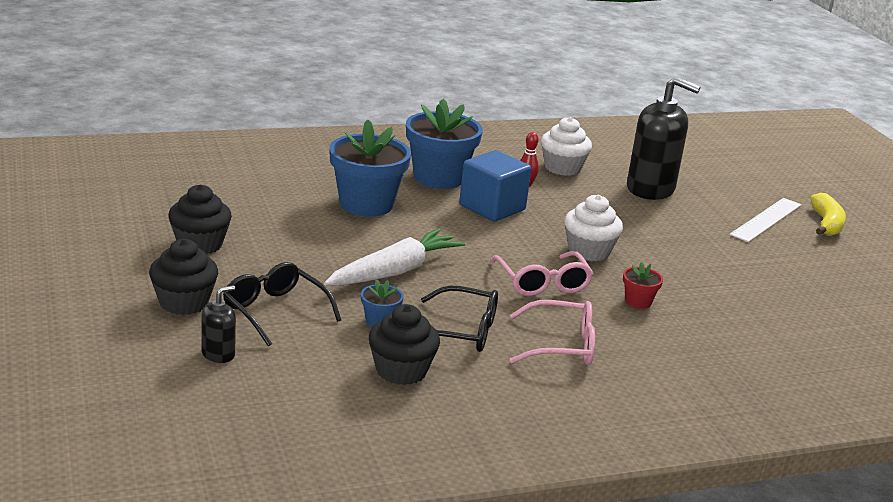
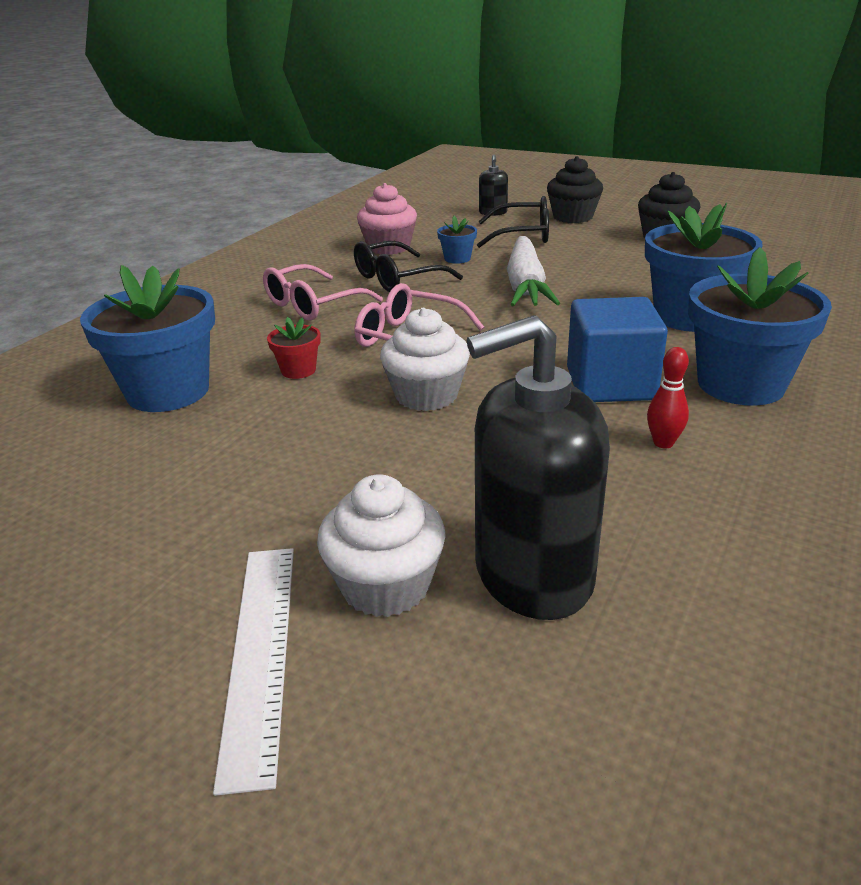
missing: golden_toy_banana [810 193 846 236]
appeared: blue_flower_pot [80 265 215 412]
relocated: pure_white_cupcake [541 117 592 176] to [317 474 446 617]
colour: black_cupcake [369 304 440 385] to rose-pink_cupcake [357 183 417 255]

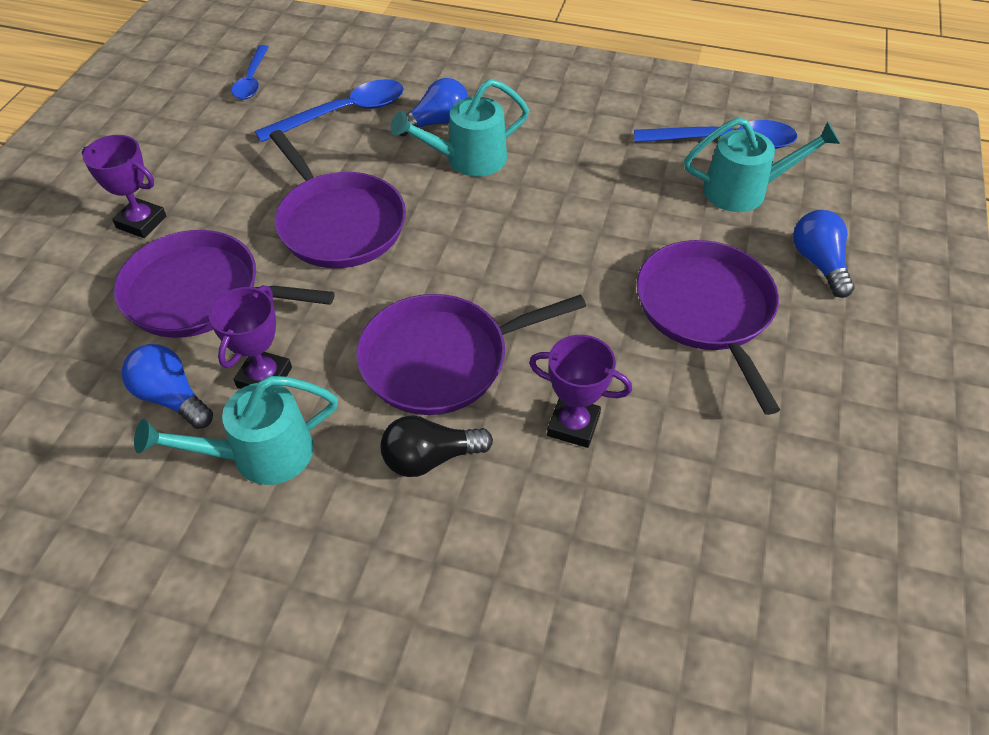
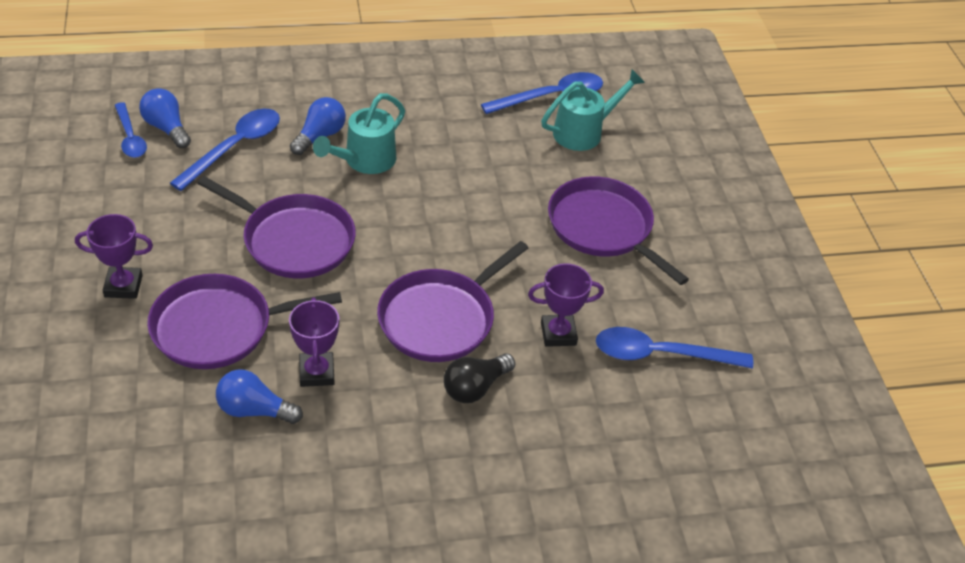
missing: aqua_sprinkling_can [134 376 338 485]
appeared: blue_tablespoon [596 327 753 369]
relocated: blue_light_bulb [793 210 855 298] to [139 88 191 148]

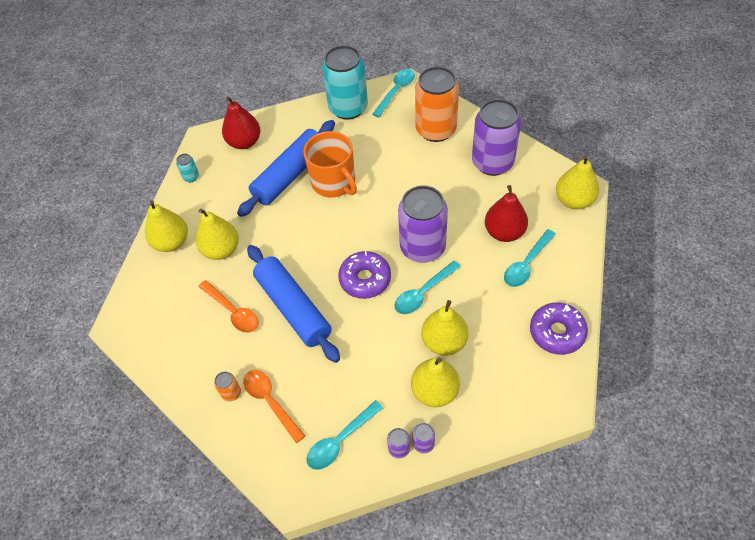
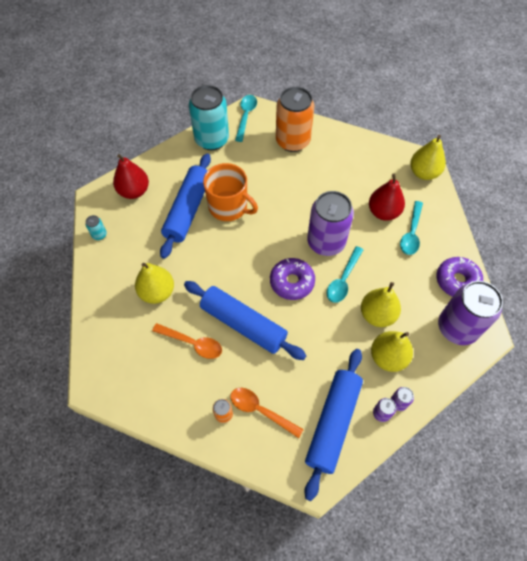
missing: golden_pear_fruit [145 201 188 252]
relocated: purple_tin [472 99 521 176] to [438 281 503 345]
exchanged: aqua_tablespoon [306 400 383 470] to blue_rolling_pin [305 349 363 501]

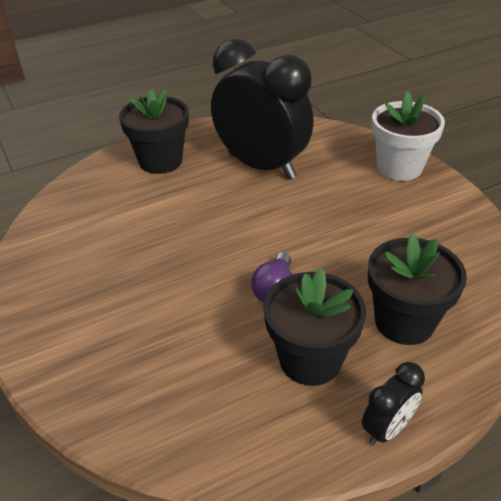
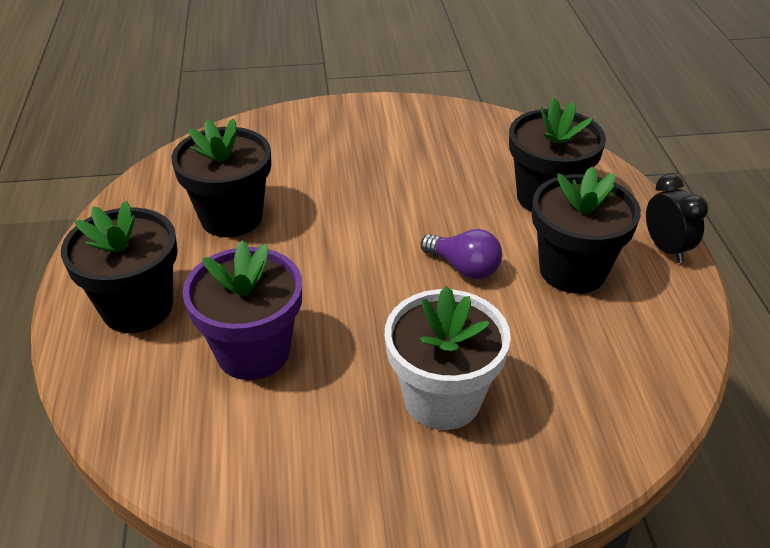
appeared: purple_flower_pot [183 240 302 380]
relocated: pure_white_flower_pot [372 91 445 181] to [385 286 511 430]
exchanged: black_alarm_clock [211 39 314 179] to black_flower_pot [171 119 271 237]

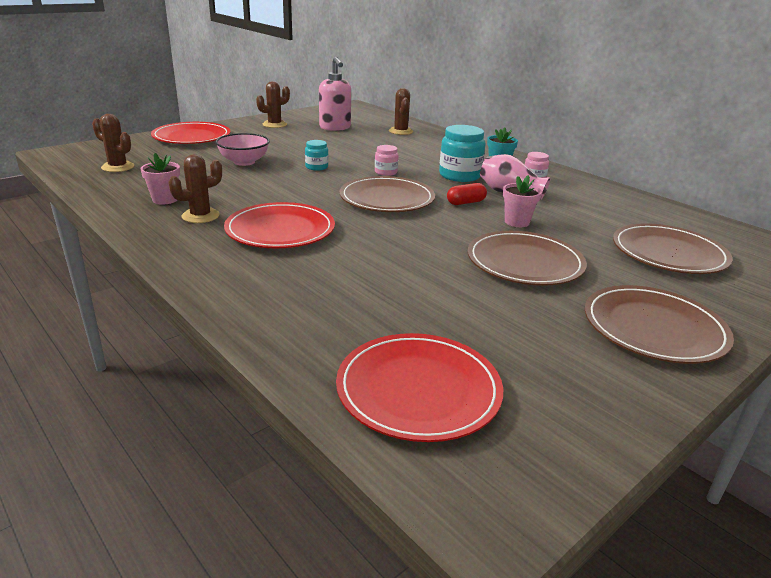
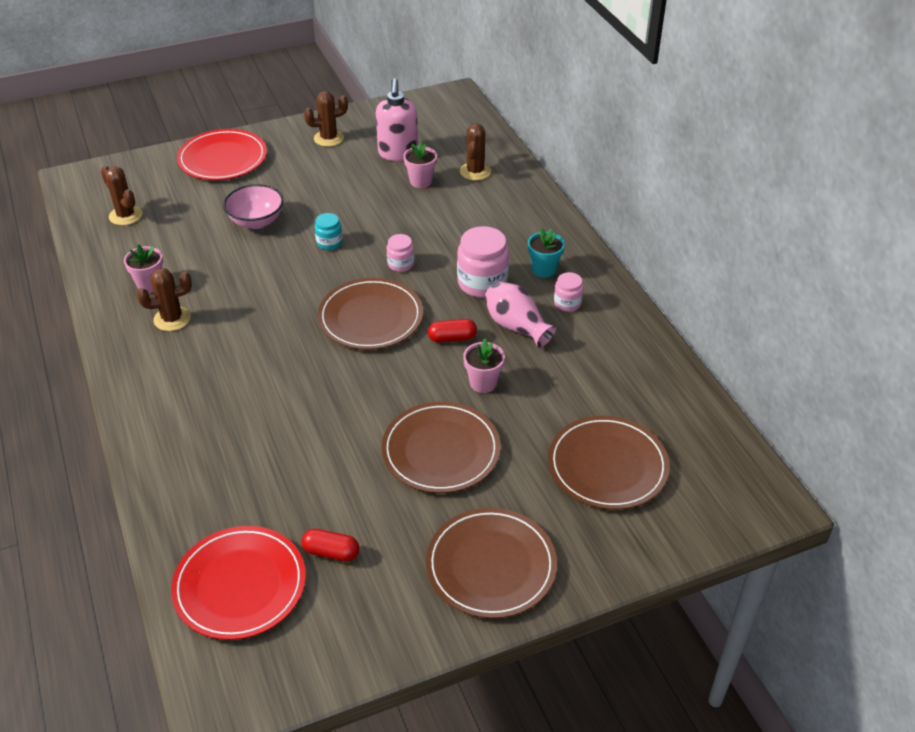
missing: crimson_flat_dish [224 202 335 248]
appeared: crimson_pill [301 529 360 562]; rose-pink_flower_pot [403 141 437 188]
colour: aqua_preserve_jar [439 125 486 182] to rose-pink_preserve_jar [457 226 509 298]

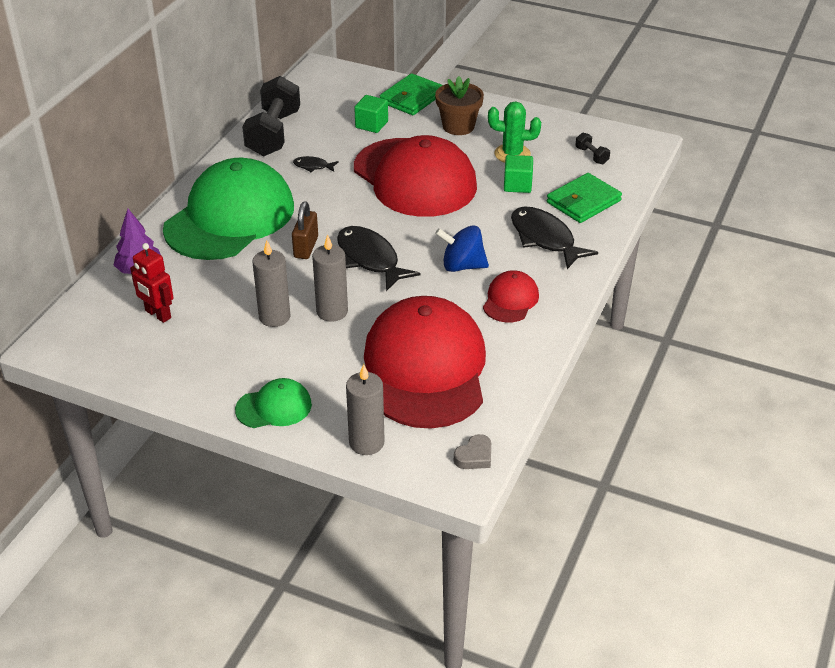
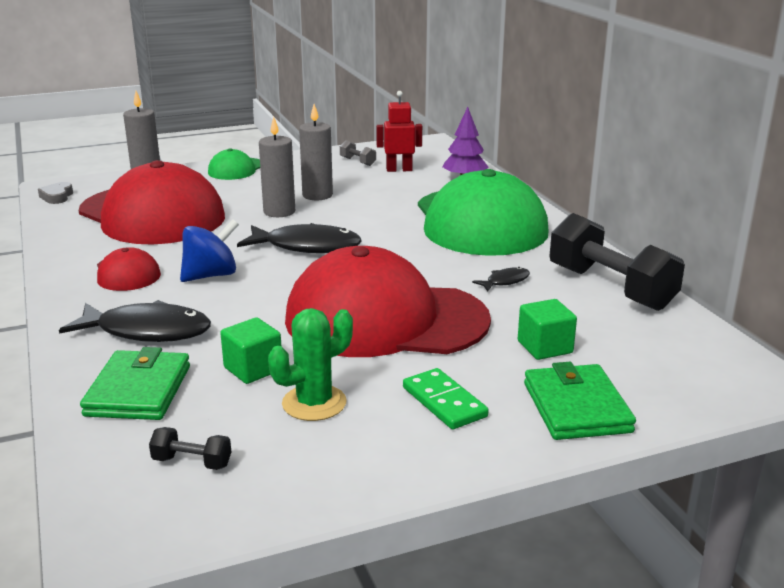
missing: brown_padlock [292 201 318 259]
appeared: ash-grey_dumbbell [340 140 376 166]
exchanged: brown_flower_pot [435 76 484 135] to leaf-green_domino_piece [403 368 489 430]

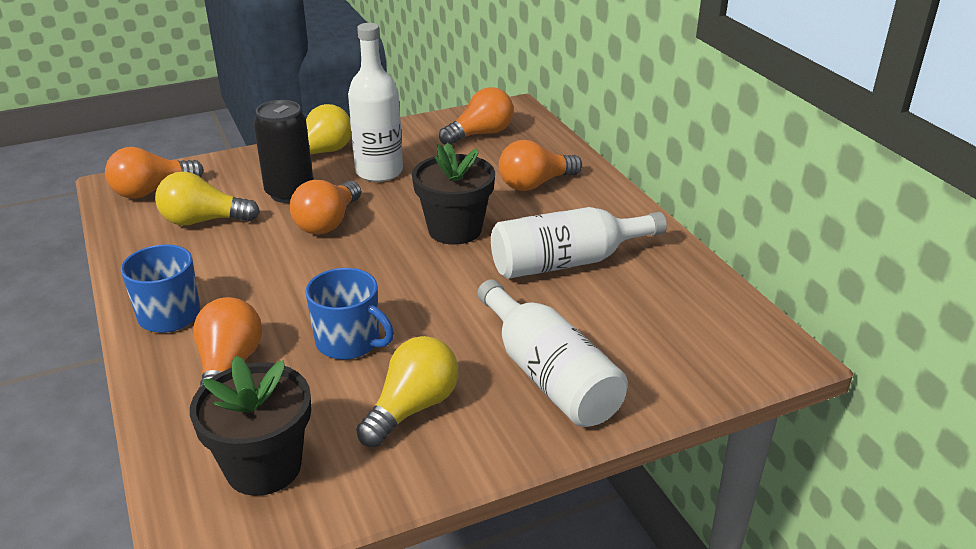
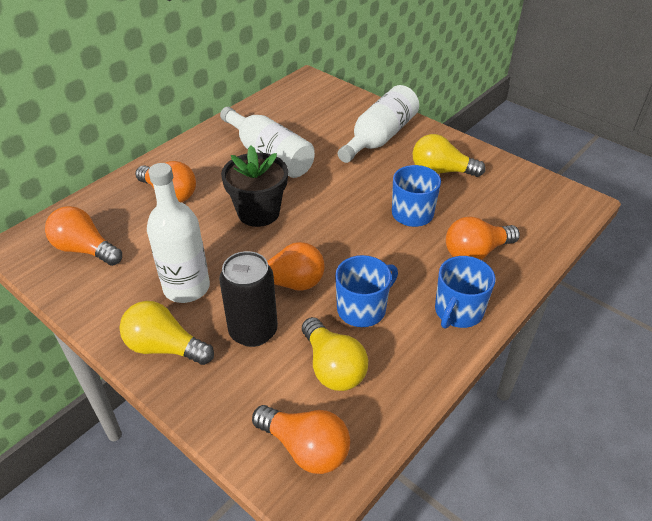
missing: black_flower_pot [190 356 311 496]
appeared: blue_mug [335 255 398 327]

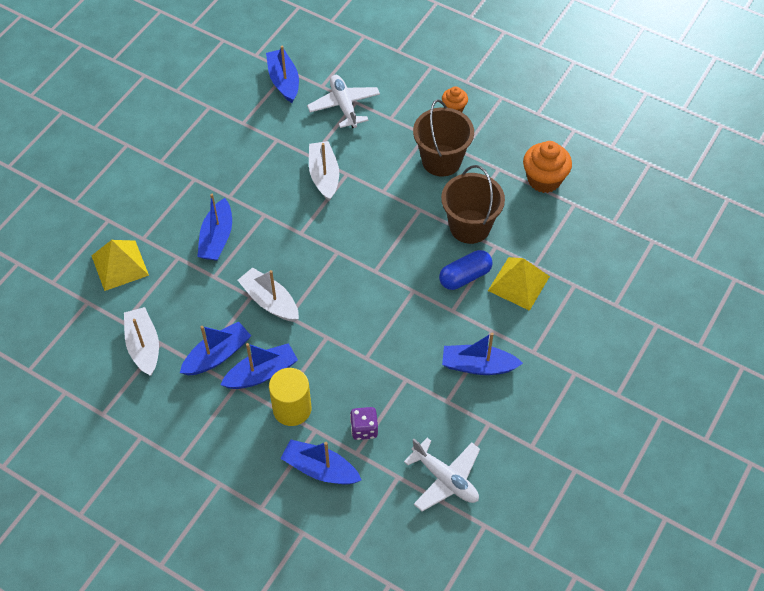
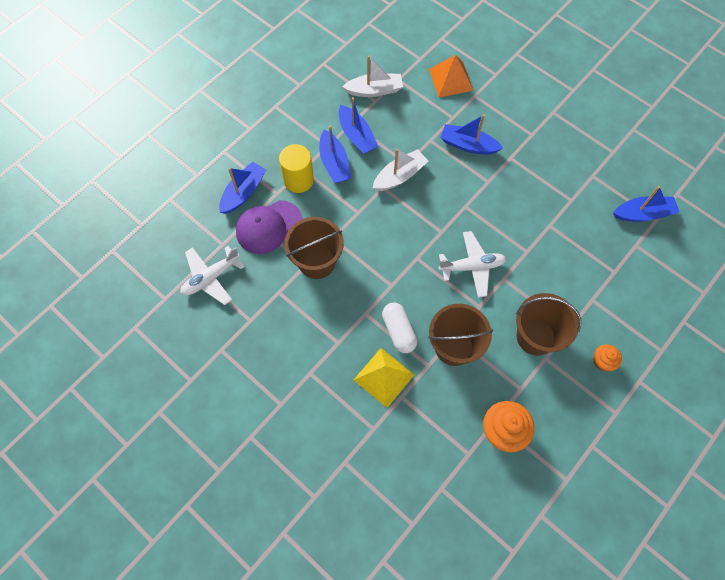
missing: pure_white_boat [309 141 339 201]; blue_boat [442 333 523 375]
appeared: brown_bucket [284 217 344 279]
relocated: pure_white_aeroplane [307 75 380 128] to [438 231 506 298]
exchanged: purple_dice [350 407 378 440] to purple_peaked_cap [236 200 303 254]
colour: golden_pyramid_shape [92 240 149 291] to bright_orange_pyramid_shape [429 55 474 98]; blue_pill [439 250 493 290] to pure_white_pill [382 303 417 353]

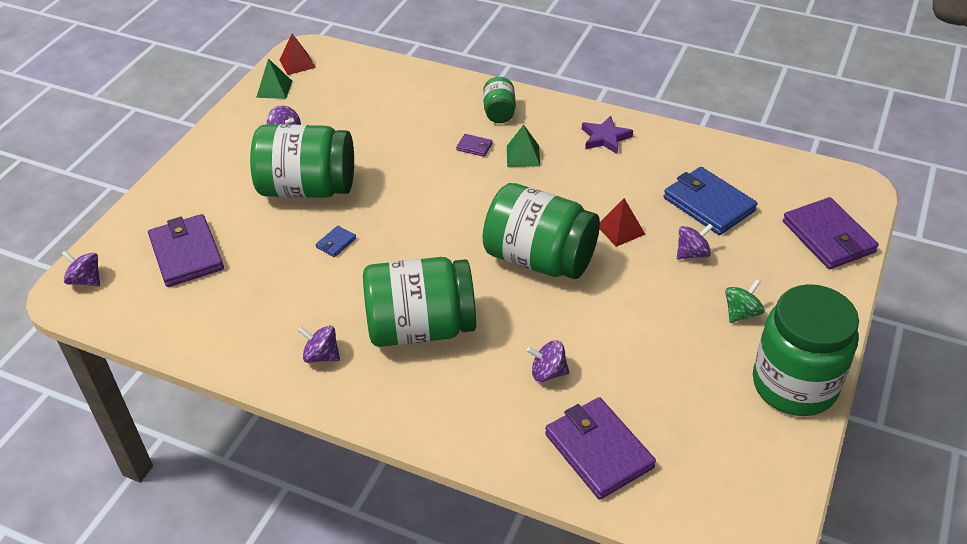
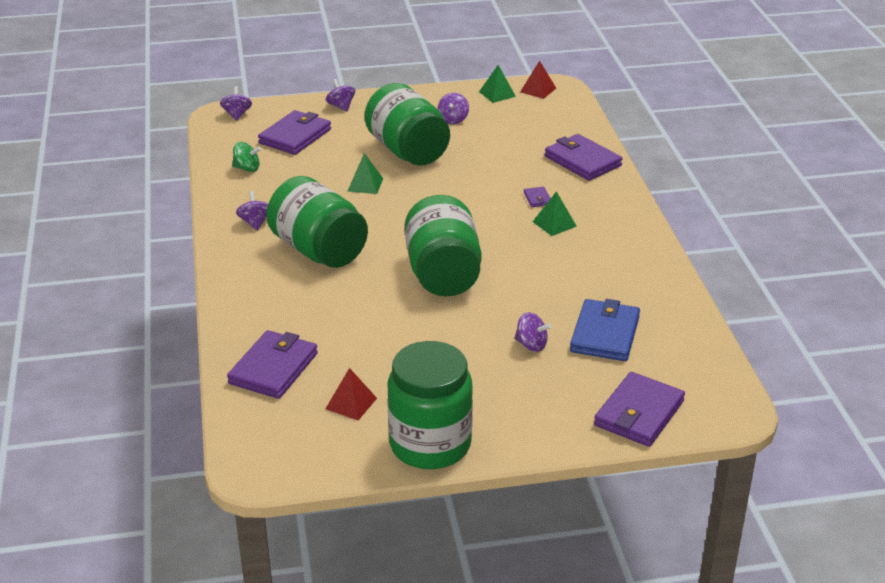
missing: leaf-green_preserve_jar [483 77 516 123]; purple_star_shape [582 116 633 154]
appeared: purple_wallet [545 134 623 181]
relocated: purple_spinning_top [527 340 569 382] to [326 79 355 112]; crimson_pyramid_shape [599 198 645 247] to [326 368 377 420]; leaf-green_spinning_top [725 279 764 323] to [232 142 261 172]
exchanged: blue_wallet [316 226 356 257] to leaf-green_pyramid_shape [348 153 383 194]

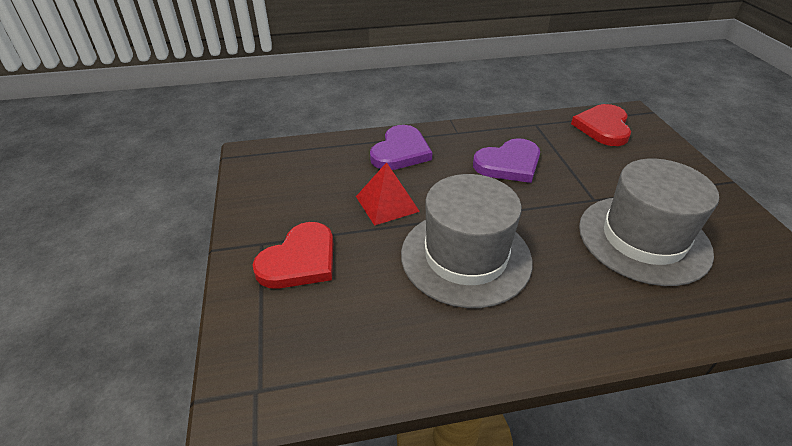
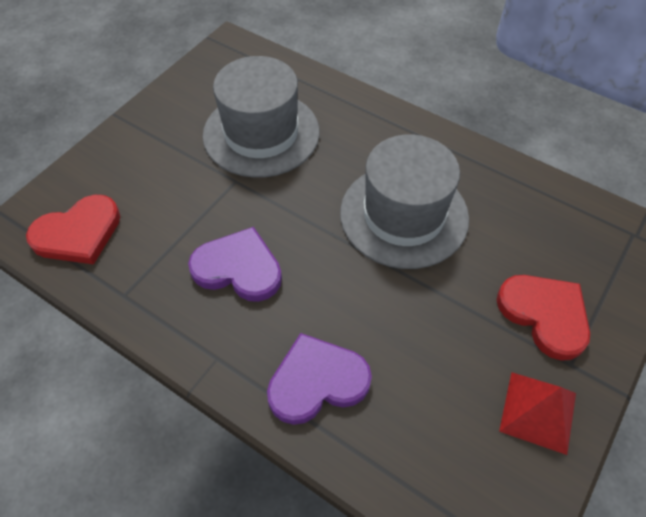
relocated: crimson_pyramid_shape [356 162 420 226] to [499 372 576 455]
spun: crimson_heart_shape [253 222 333 289] = [497 275 590 361] 60 degrees clockwise

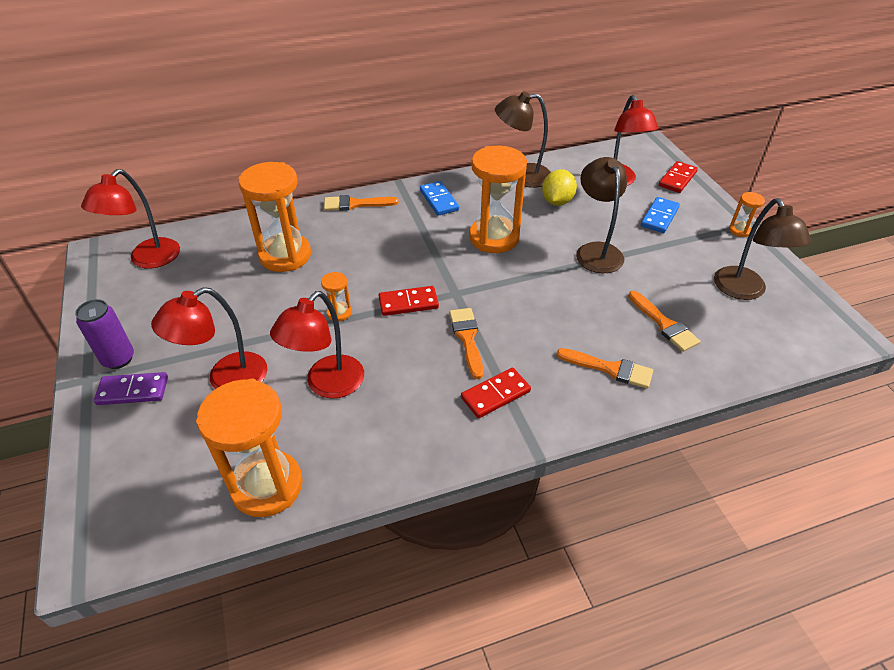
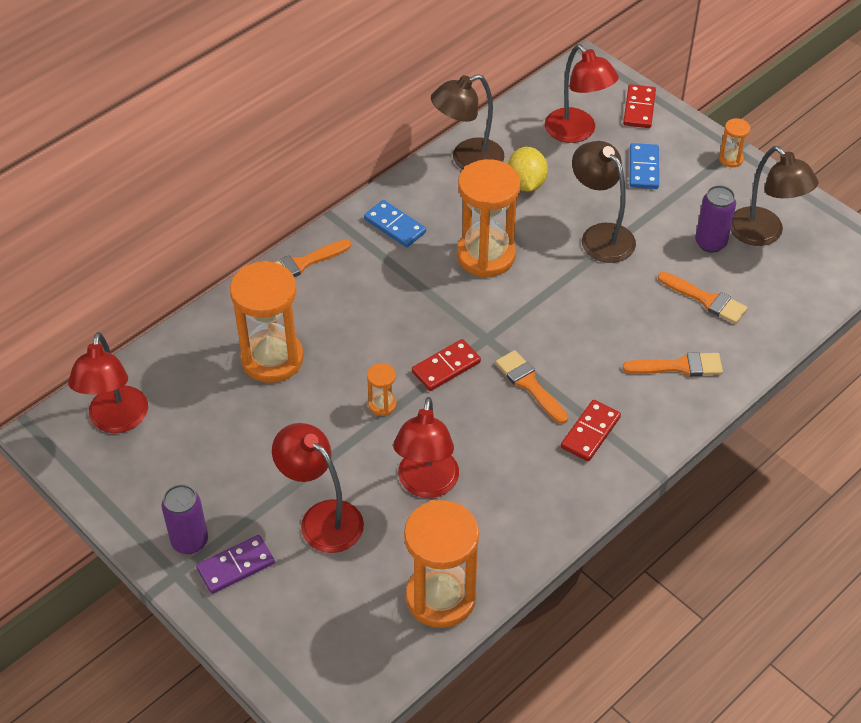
appeared: purple_tin [695 185 736 253]
spun: crimson_desk_lamp [151 287 267 389] = [272 423 364 553] 105 degrees clockwise

